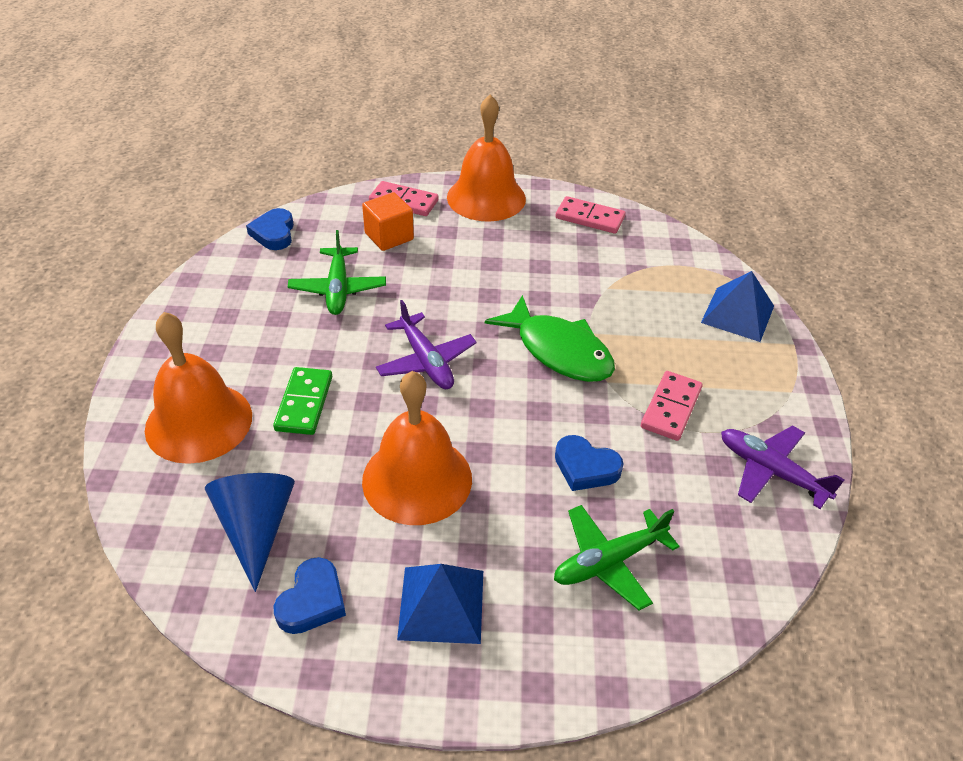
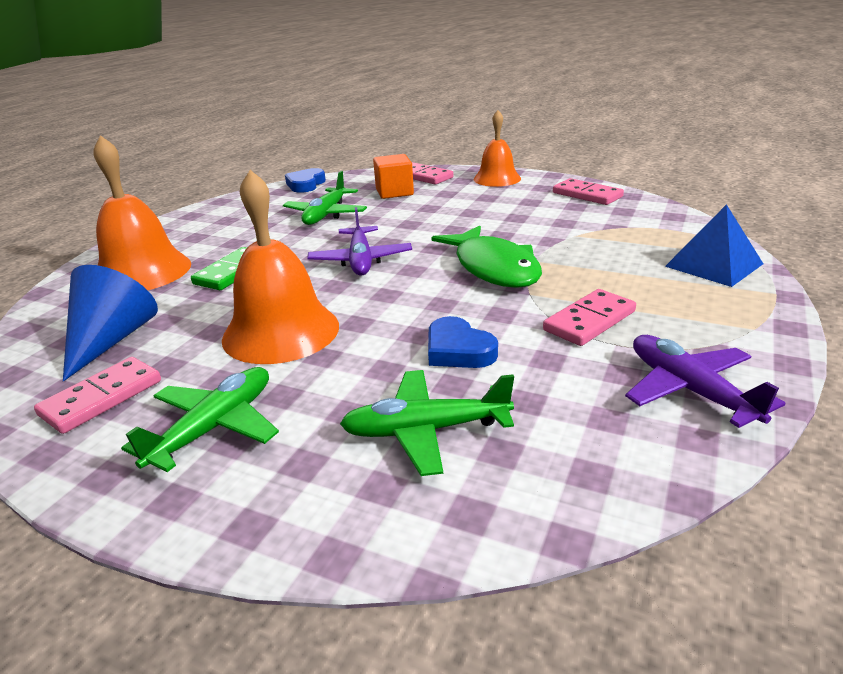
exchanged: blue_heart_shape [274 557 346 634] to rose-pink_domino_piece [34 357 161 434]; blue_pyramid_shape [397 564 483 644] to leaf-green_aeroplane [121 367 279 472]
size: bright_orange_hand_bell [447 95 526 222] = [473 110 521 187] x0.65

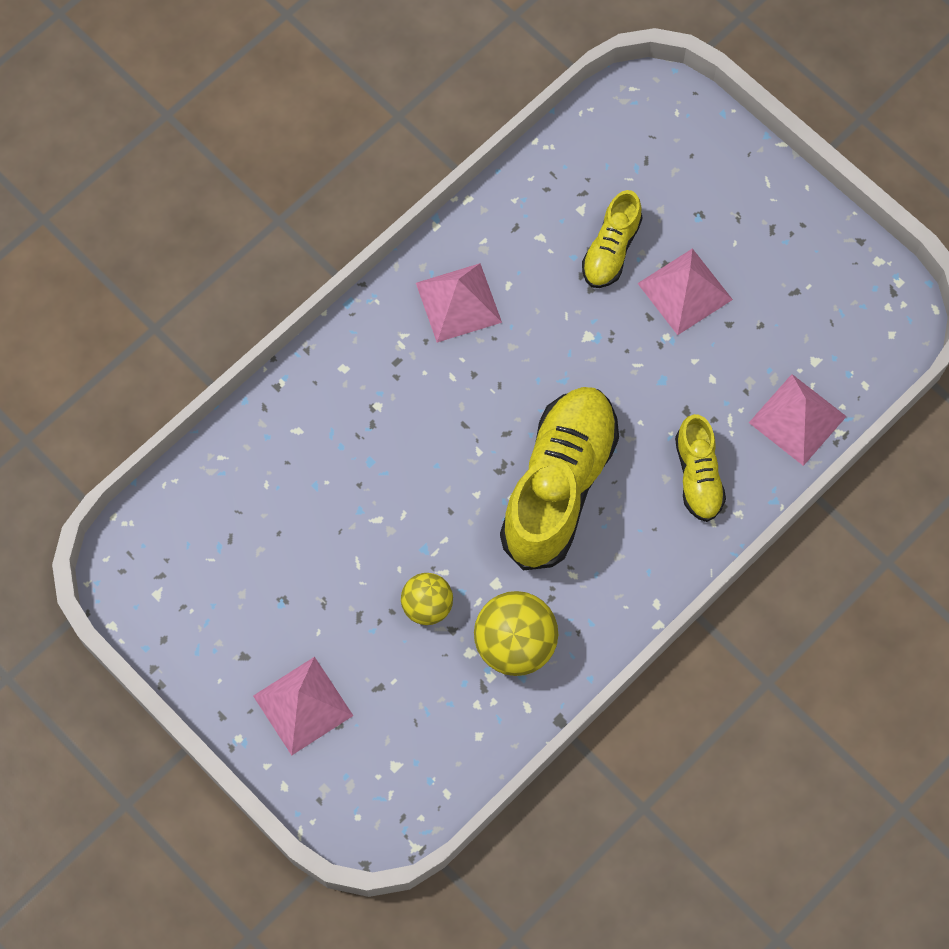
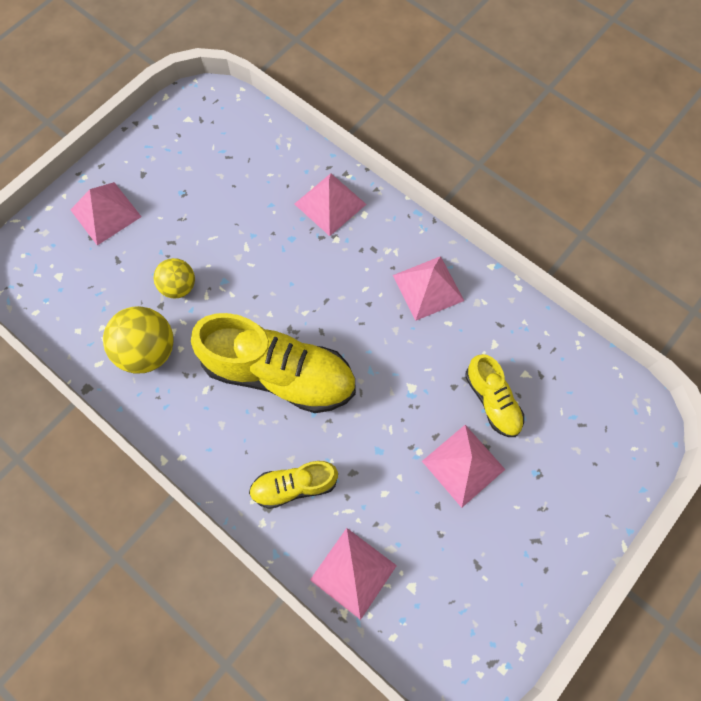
appeared: rose-pink_pyramid_shape [295 173 367 236]
spun: golden_sneaker [582 190 643 288] = [465 354 524 437] 135 degrees counterclockwise

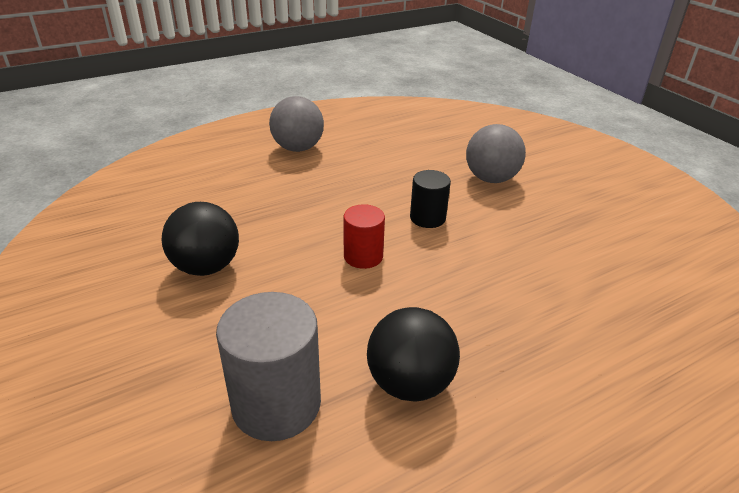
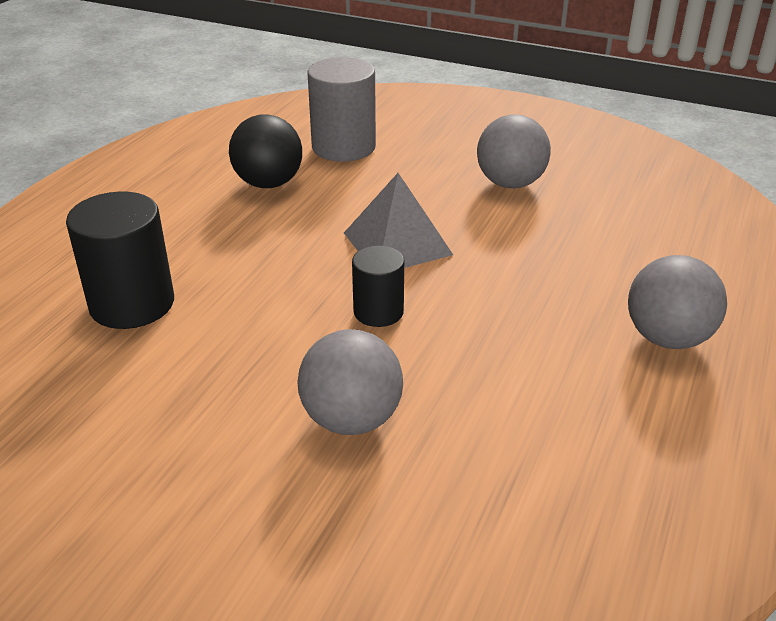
appeared: black_cylinder [66 191 174 329]
exchanged: crimson_cylinder [343 204 385 269] to ash-grey_pyramid_shape [344 173 453 268]
colour: black_play_ball [162 202 239 276] to ash-grey_play_ball [477 114 551 188]

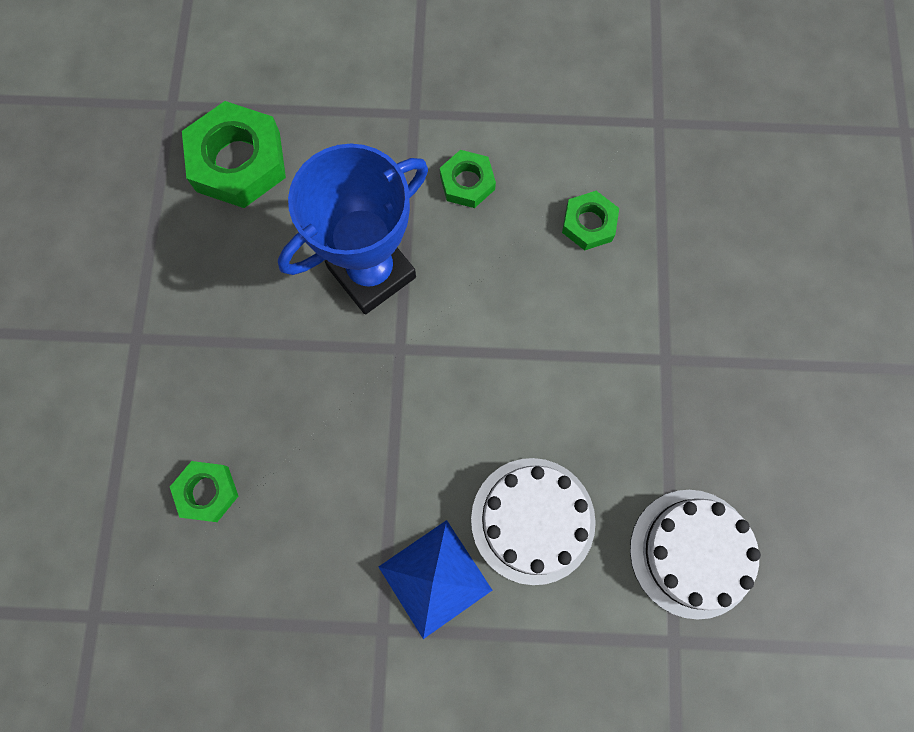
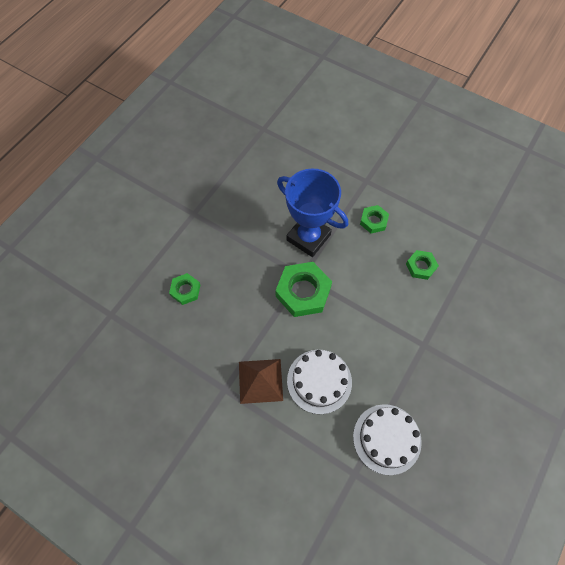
relocated: leaf-green_hexagon_nut [182 101 286 208] to [275 262 332 317]
colour: blue_pyramid_shape [379 520 492 639] to brown_pyramid_shape [239 359 283 404]
spun: blue_trophy [278 144 428 314] = [277 168 348 257] 45 degrees clockwise

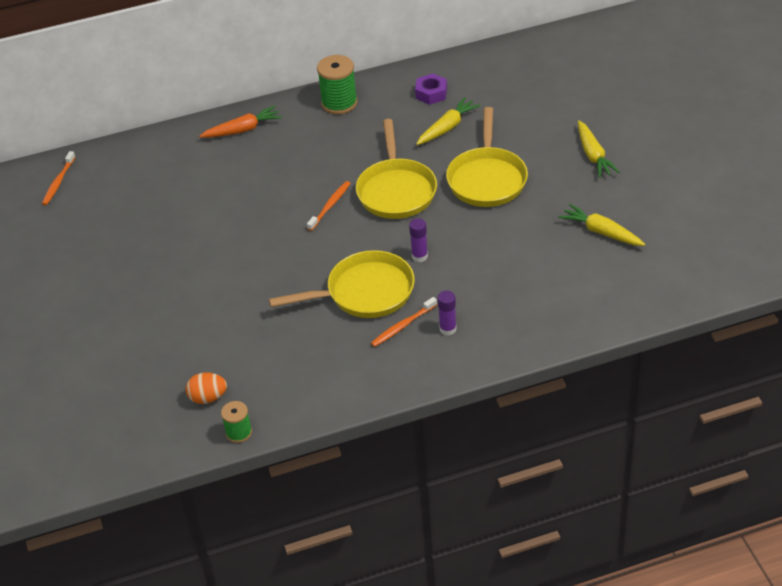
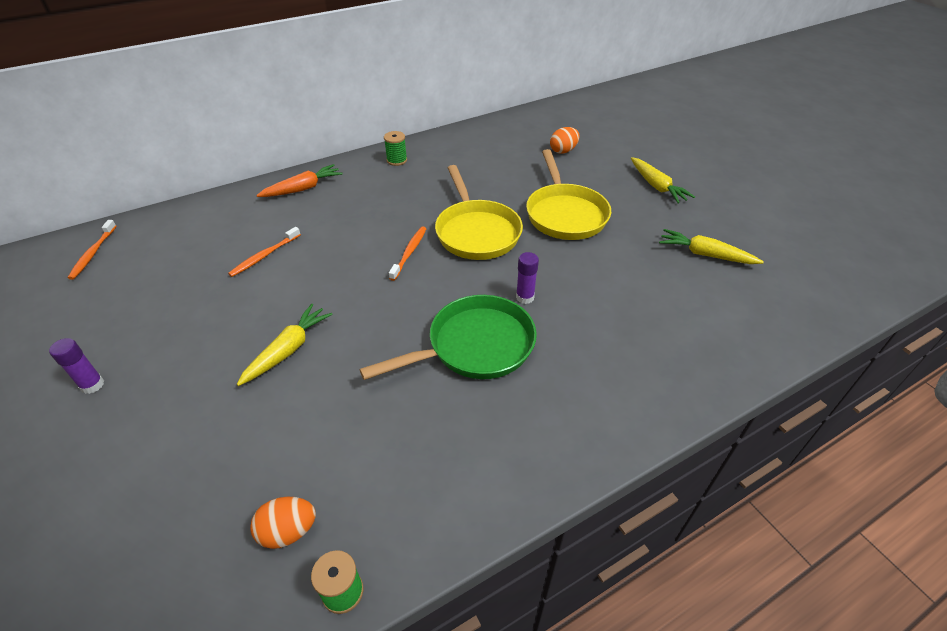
missing: purple_hexagon_nut [415 73 447 105]
appeared: bright_orange_egg [550 127 580 154]
relocated: bright_orange_toothbrush [371 297 437 347] to [228 227 301 277]; golden_toy_carrot [416 97 480 145] to [237 304 333 386]; purple_glue [437 291 457 335] to [49 338 104 394]
colour: golden_skillet [269 250 415 318] to leaf-green_skillet [359 295 537 380]
size: leaf-green_reel_of_thread [317 55 357 114] = [384 131 407 166] x0.59

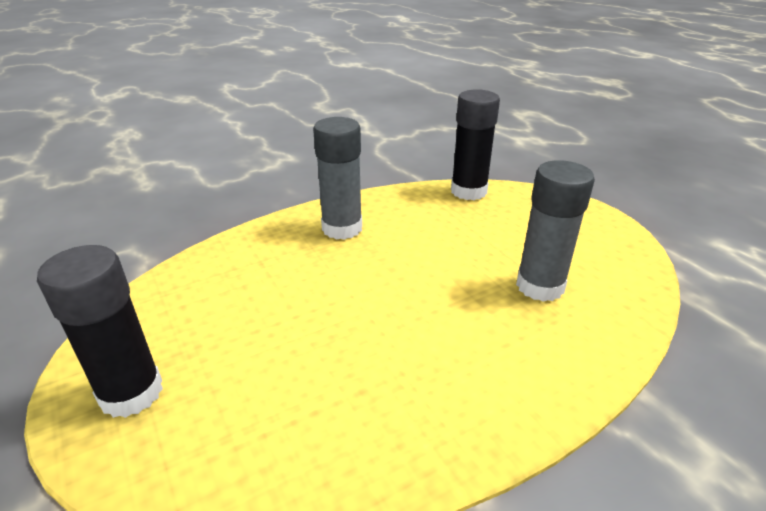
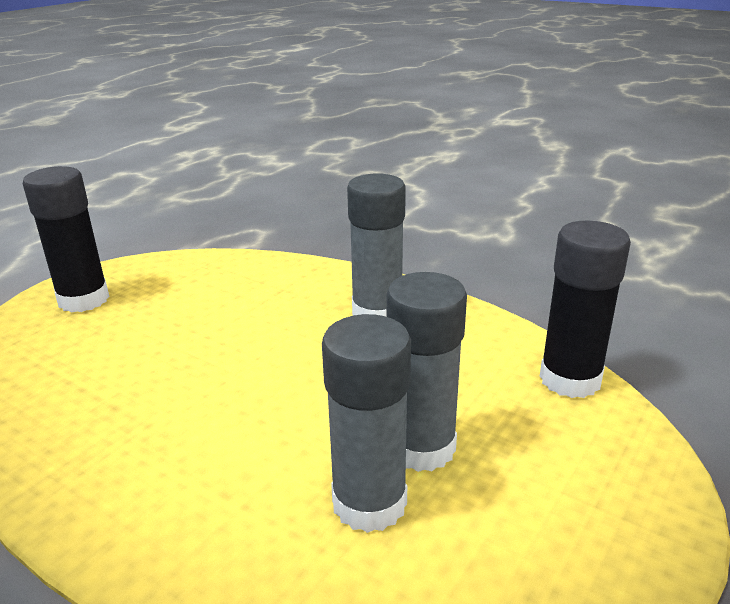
appeared: ash-grey_glue [387 272 467 472]

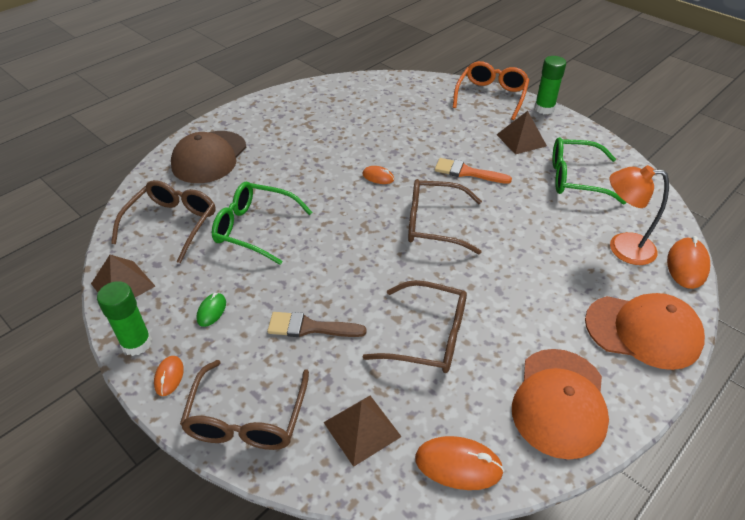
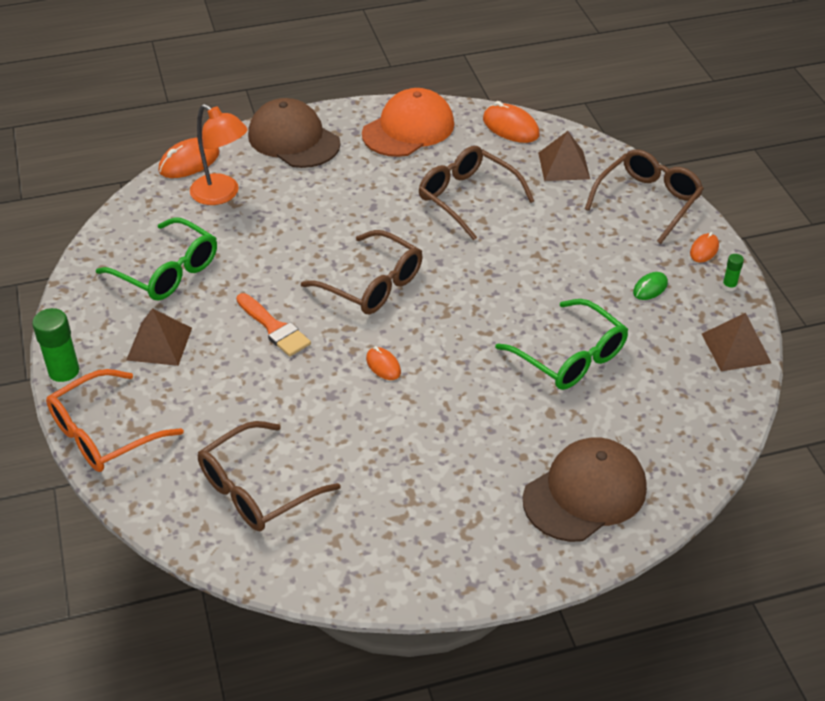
missing: brown_paintbrush [267 312 367 337]
relocated: brown_spectacles [111 180 216 263] to [198 421 340 531]
colour: bright_orange_peaked_cap [585 293 705 370] to brown_peaked_cap [248 98 341 168]
size: leaf-green_glue [97 281 152 356] = [722 254 744 292] x0.49

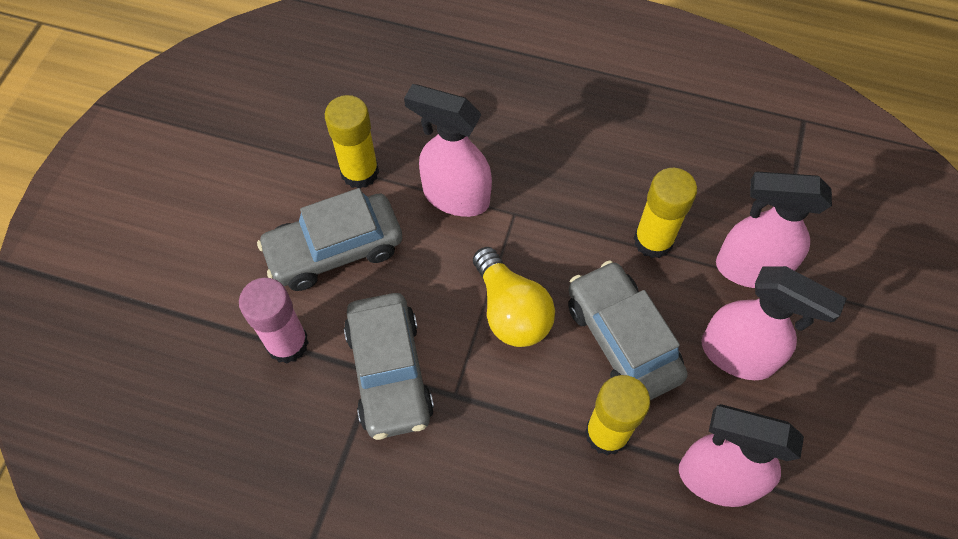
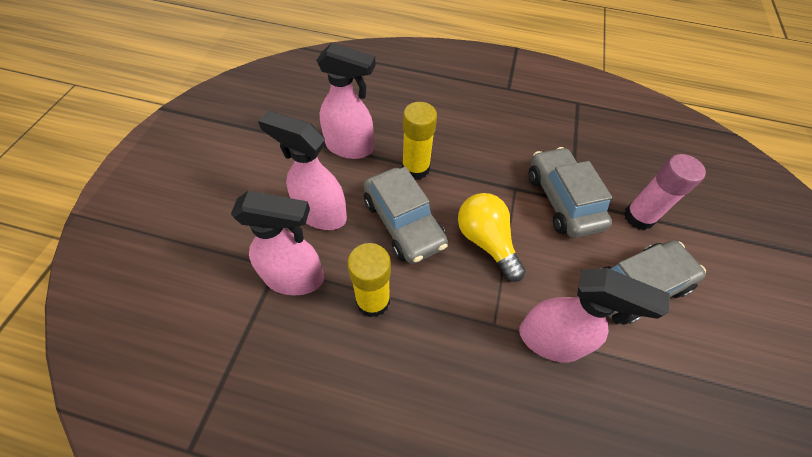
missing: golden_glue [325 95 379 188]

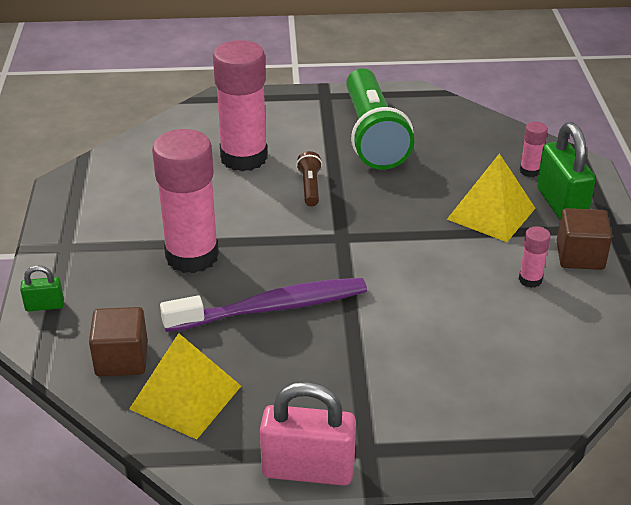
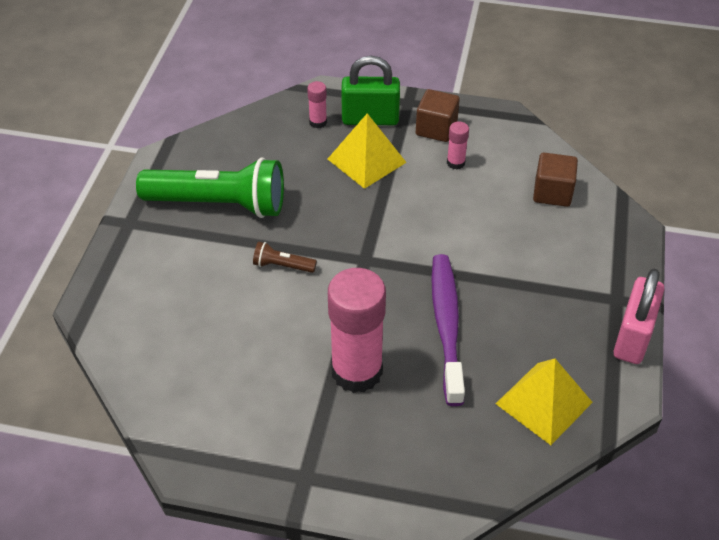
missing: leaf-green_padlock [20 265 64 312]; rose-pink_glue [213 40 268 172]
relocated: brown_block [89 307 148 376] to [533 153 578 207]

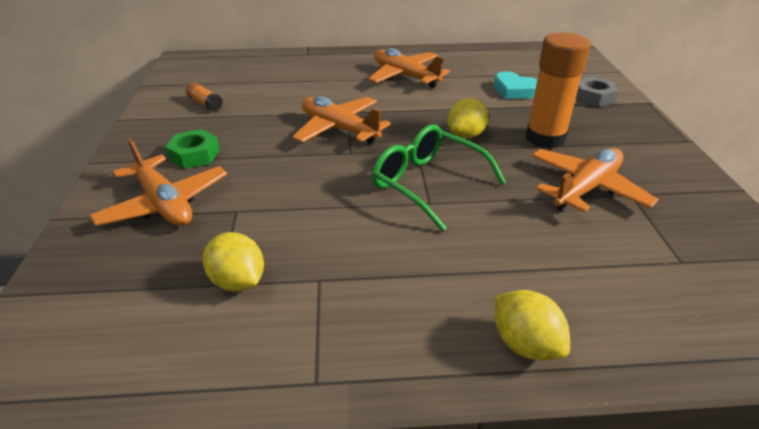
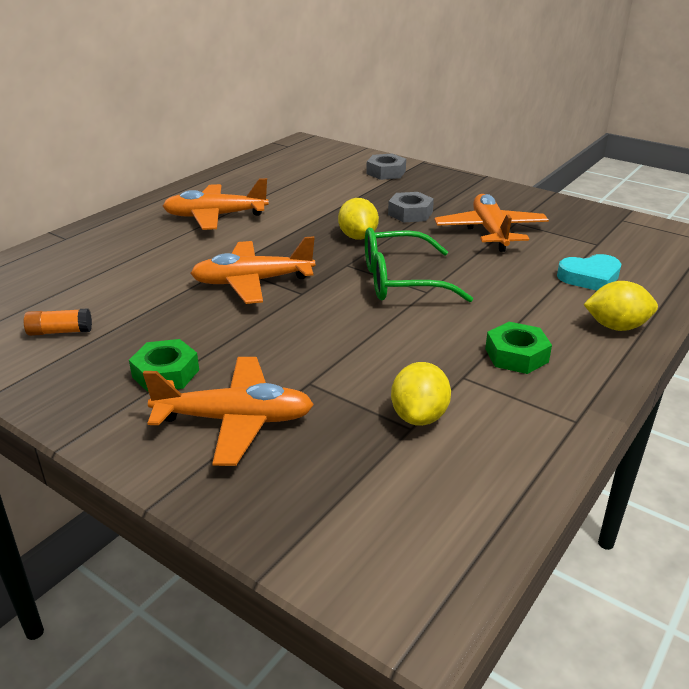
appeared: leaf-green_hexagon_nut [485 322 552 374]
relocated: aqua_heart_shape [494 71 537 99] to [557 254 621 291]
exchanged: bright_orange_glue [525 32 591 149] to ash-grey_hexagon_nut [388 192 434 223]
spun: golden_lemon [203 232 264 292] = [391 362 451 426] 75 degrees counterclockwise

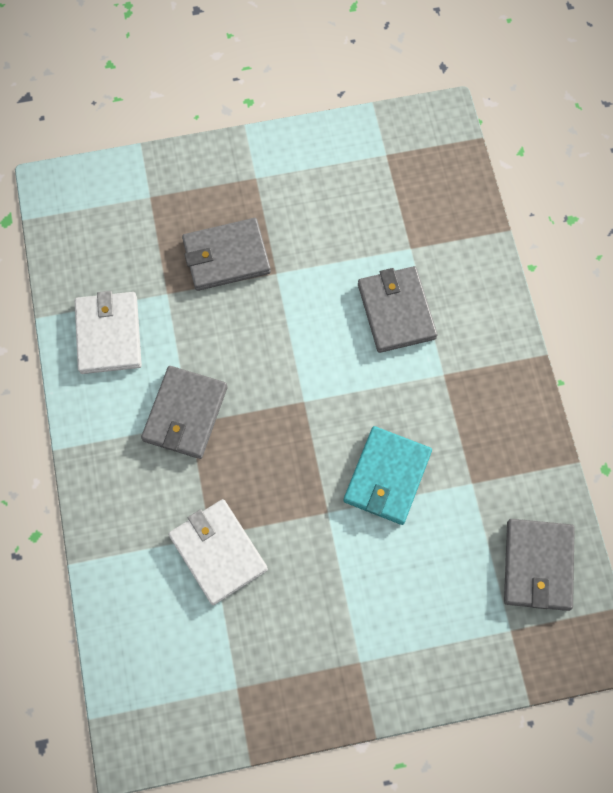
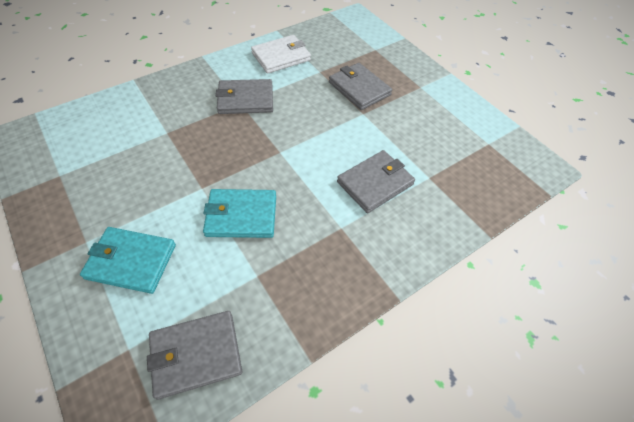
missing: pure_white_wallet [168 499 268 605]
appeared: aqua_wallet [80 227 176 294]

